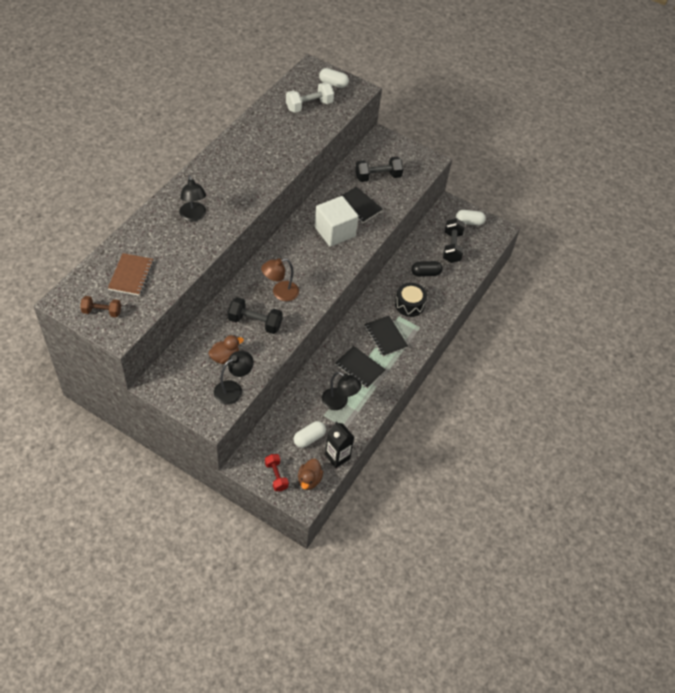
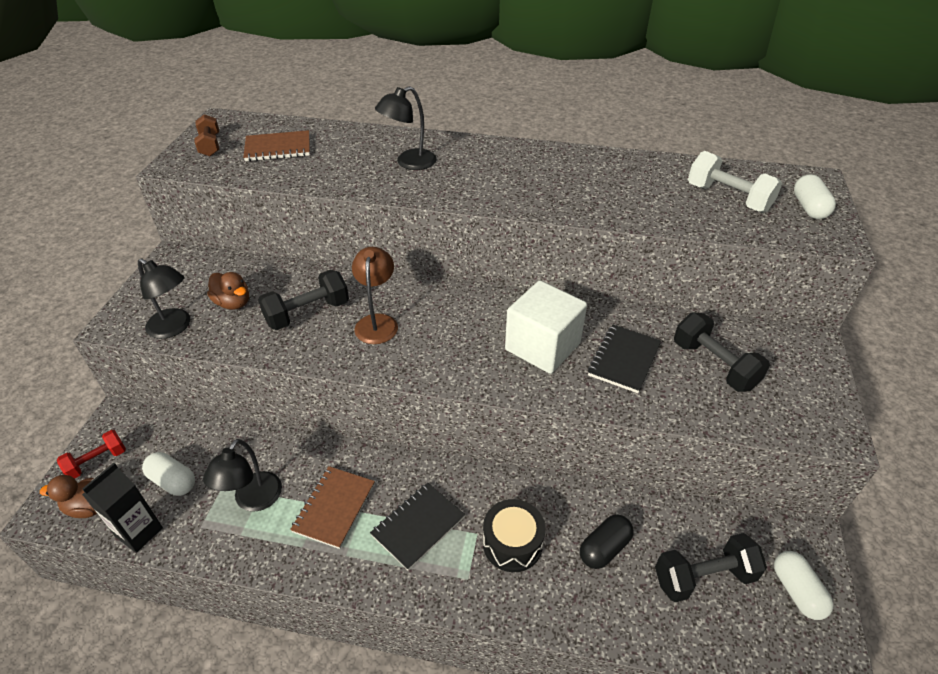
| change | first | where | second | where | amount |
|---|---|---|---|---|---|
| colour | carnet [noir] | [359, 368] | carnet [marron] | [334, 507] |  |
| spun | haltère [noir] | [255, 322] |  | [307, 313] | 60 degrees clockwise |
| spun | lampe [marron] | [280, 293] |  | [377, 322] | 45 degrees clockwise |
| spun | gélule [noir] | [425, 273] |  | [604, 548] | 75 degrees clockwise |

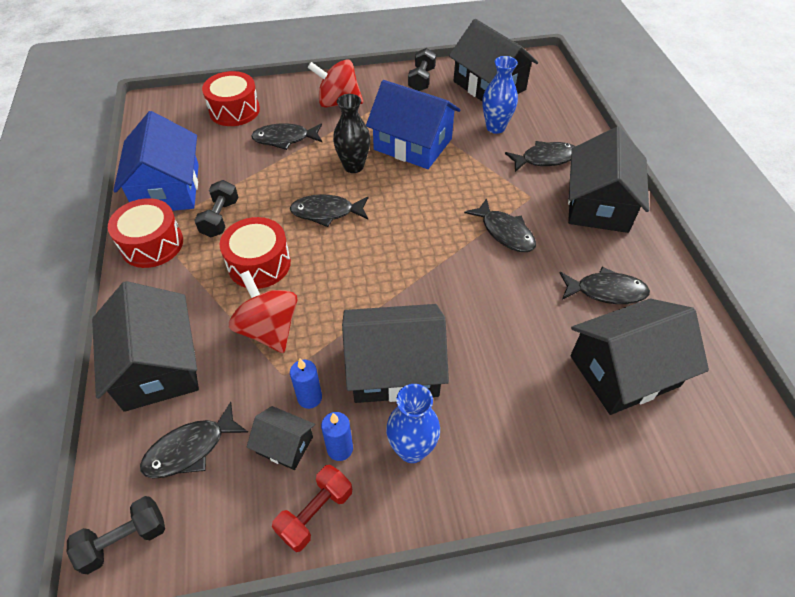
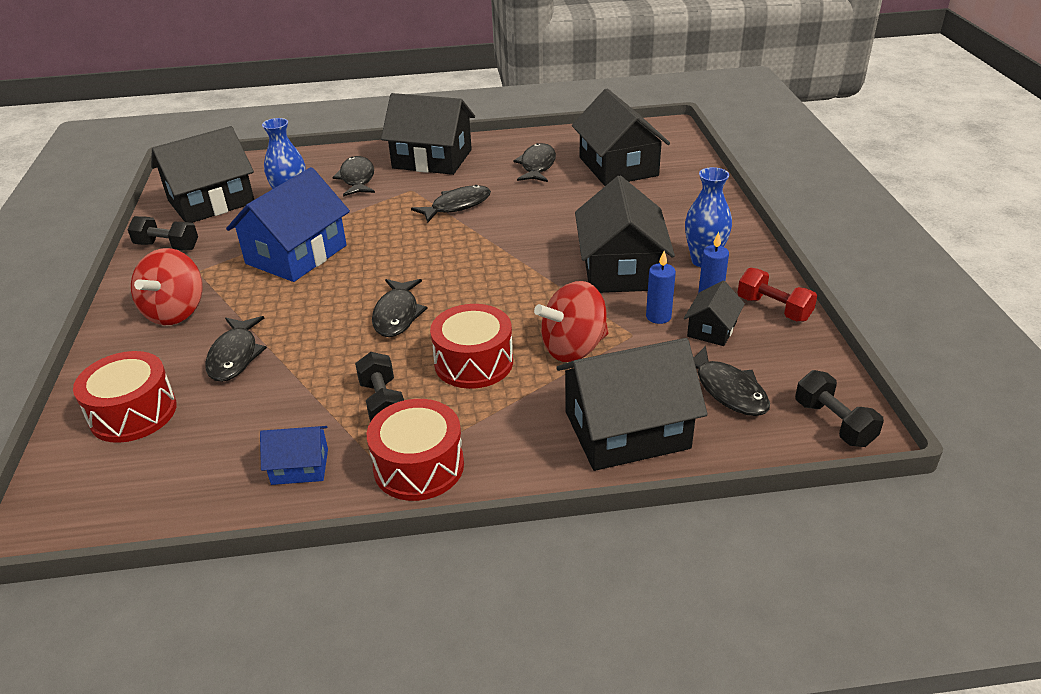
| change | first | where | second | where | amount |
|---|---|---|---|---|---|
| missing | vase [noir] | [353, 166] |  |  |  |
| spun | haltère [noir] | [220, 218] |  | [383, 403] | 60 degrees clockwise |
| size | maison [bleu] | [168, 188] |  | [300, 466] | x0.49 |

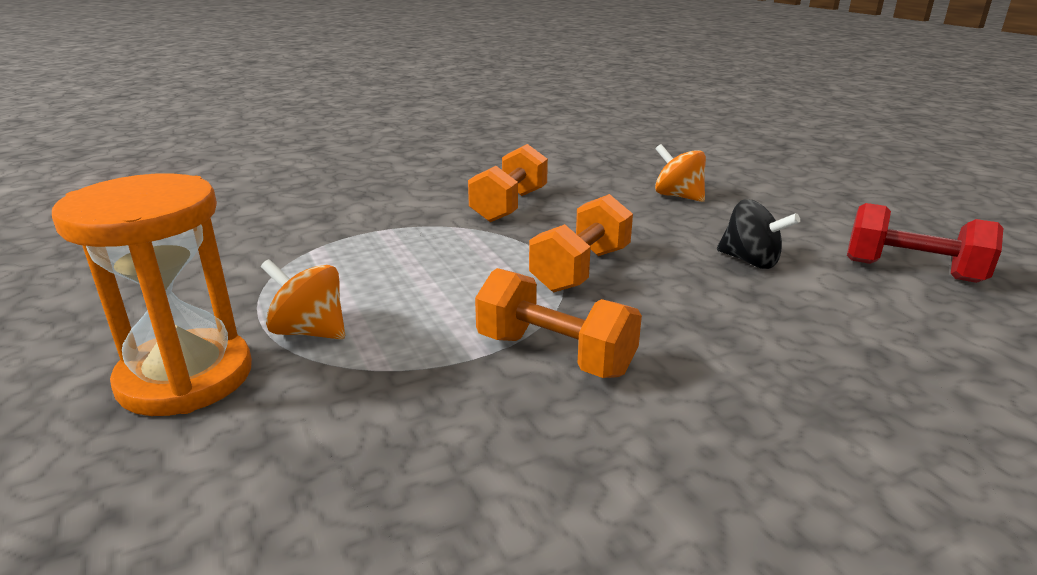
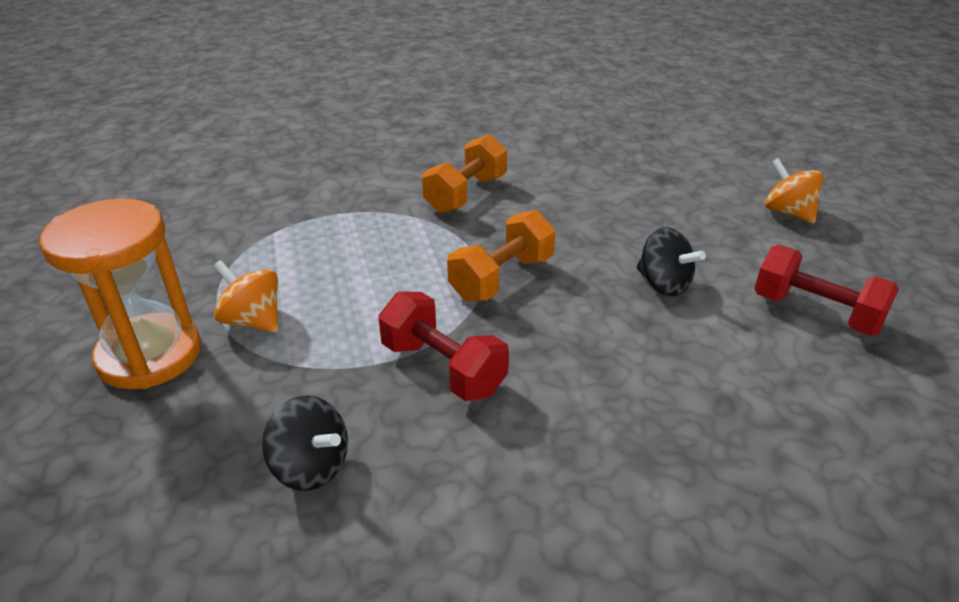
| change | first | where | second | where | amount |
|---|---|---|---|---|---|
| appeared |  |  | toupie [noir] | [311, 467] |  |
| relocated | toupie [orange] | [678, 196] |  | [787, 212] |  |
| colour | haltère [orange] | [554, 355] | haltère [rouge] | [443, 368] |  |

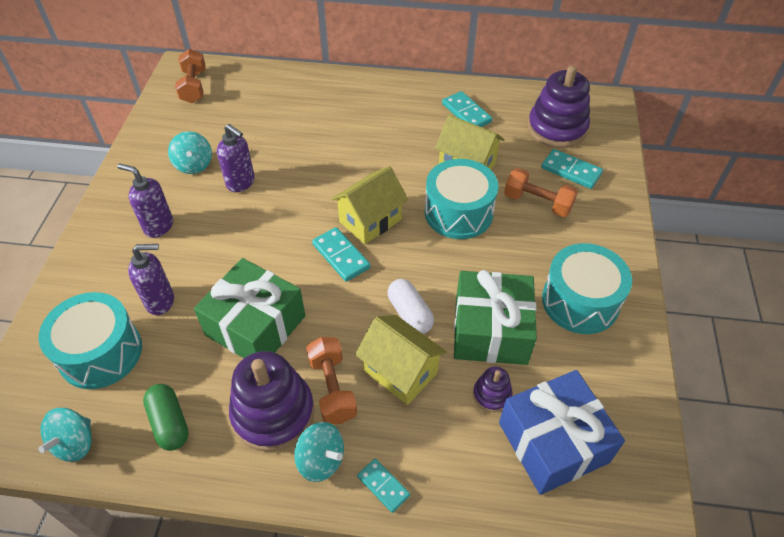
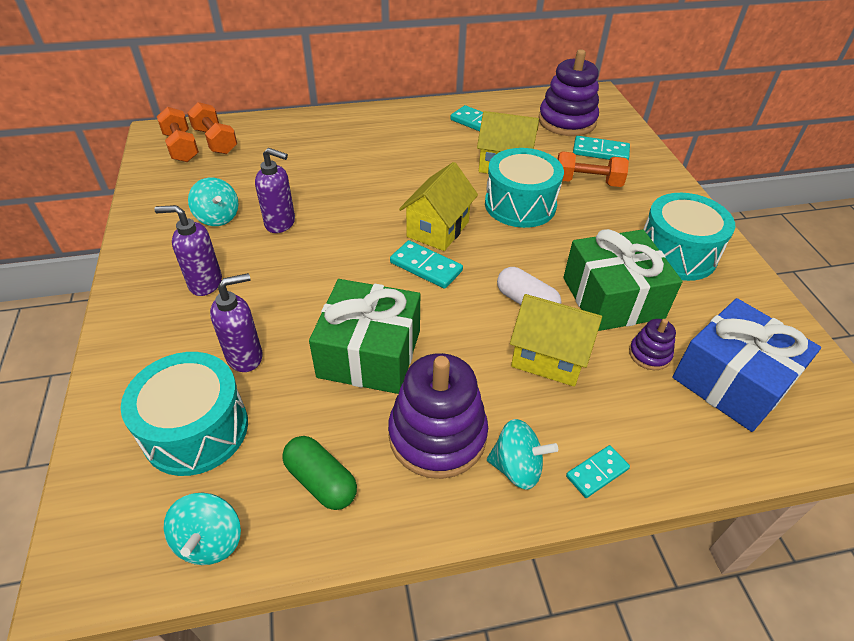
| change | first | where | second | where | amount |
|---|---|---|---|---|---|
| relocated | haltère [orange] | [332, 388] |  | [215, 141] |  |
| spun | domino [turquoise] | [383, 486] |  | [597, 473] | 60 degrees counterclockwise |

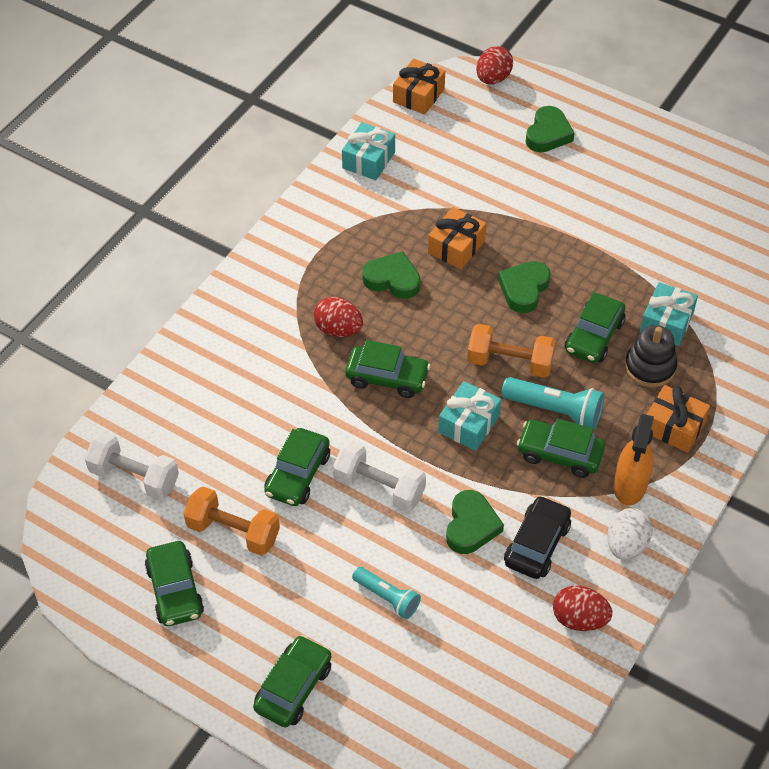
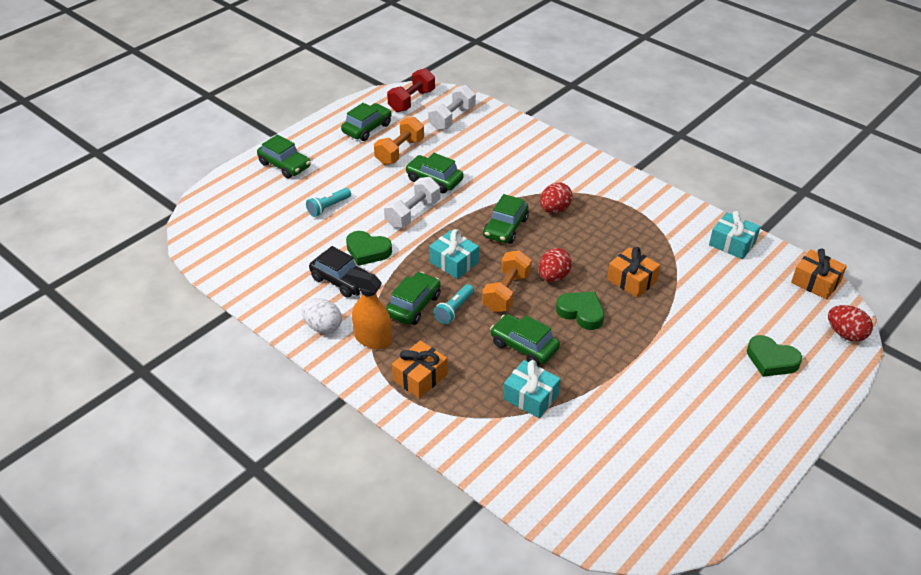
| change | first | where | second | where | amount |
|---|---|---|---|---|---|
| missing | cœur [vert] | [392, 279] |  |  |  |
| missing | jouet à empiler [noir] | [650, 367] |  |  |  |
| appeared |  |  | haltère [rouge] | [411, 101] |  |
| relocated | œuf [rouge] | [579, 619] |  | [553, 277] |  |
| spun | voiture [vert] | [175, 590] |  | [367, 128] | 135 degrees clockwise |
| size | lampe de poche [turquoise] | [555, 410] |  | [454, 310] | x0.66 |

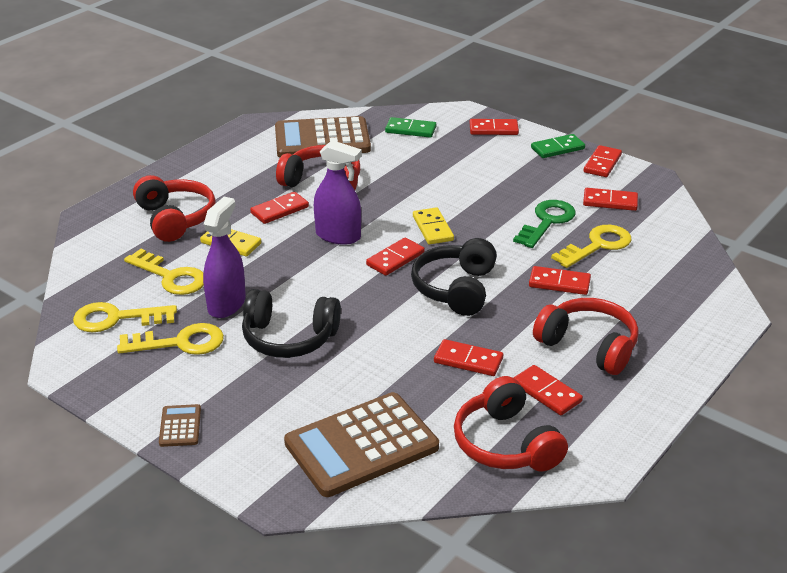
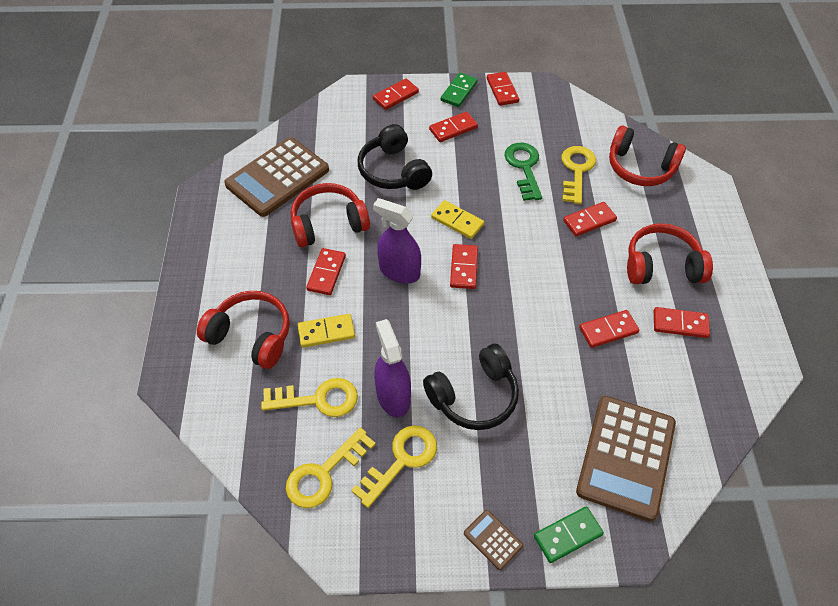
| change | first | where | second | where | amount |
|---|---|---|---|---|---|
| relocated | domino [vert] | [410, 130] |  | [568, 535] |  |
| relocated | casque audio [noir] | [456, 289] |  | [393, 171] |  |
| relocated | casque audio [rouge] | [506, 444] |  | [640, 167] |  |
| relocated | domino [rouge] | [610, 202] |  | [453, 129] |  |
| spun | vaporisateur [violet] | [338, 236] |  | [399, 271] | 135 degrees counterclockwise |

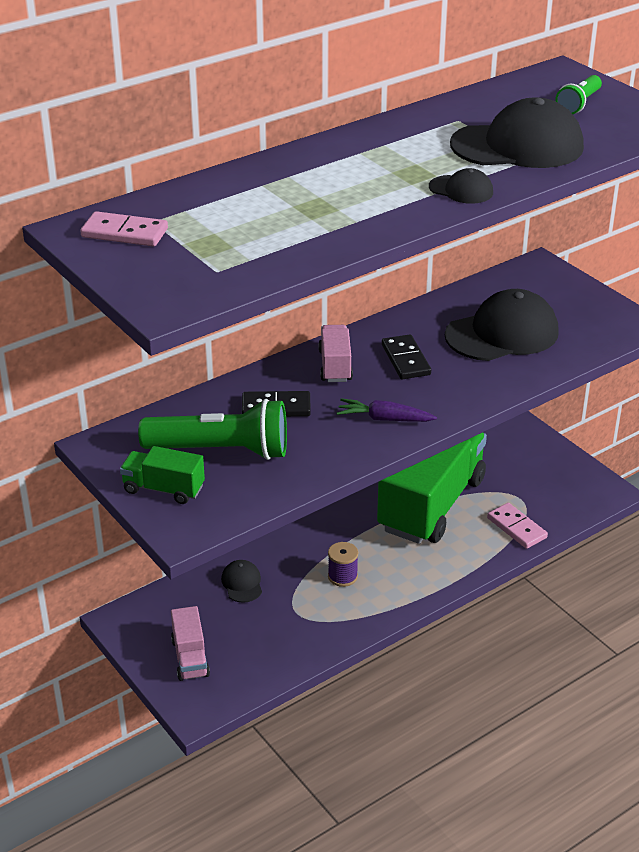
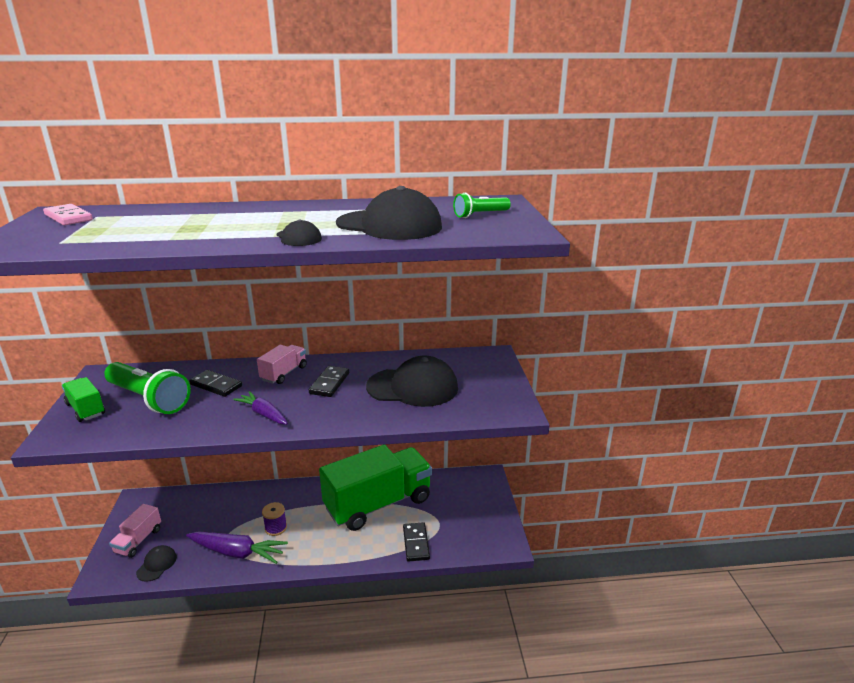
| change | first | where | second | where | amount |
|---|---|---|---|---|---|
| appeared |  |  | carotte [violet] | [237, 552] |  |
| relocated | casquette [noir] | [242, 583] |  | [157, 564] |  |
| colour | domino [rose] | [516, 528] | domino [noir] | [416, 543] |  |

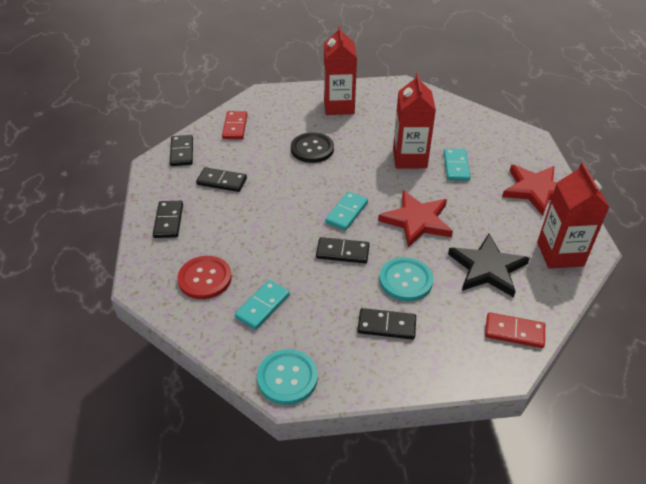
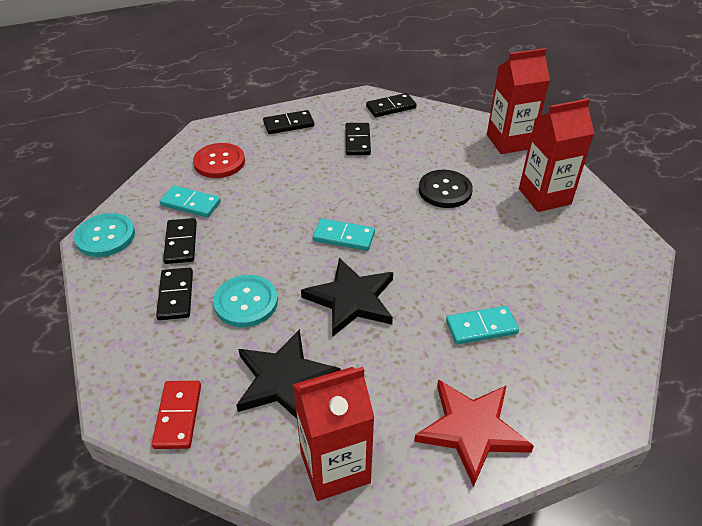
| change | first | where | second | where | amount |
|---|---|---|---|---|---|
| missing | domino [rouge] | [235, 127] |  |  |  |
| relocated | domino [noir] | [342, 252] |  | [181, 243] |  |
| relocated | brique de lait [rouge] | [409, 158] |  | [509, 142] |  |
| colour | étoile [rouge] | [417, 221] | étoile [noir] | [351, 299] |  |

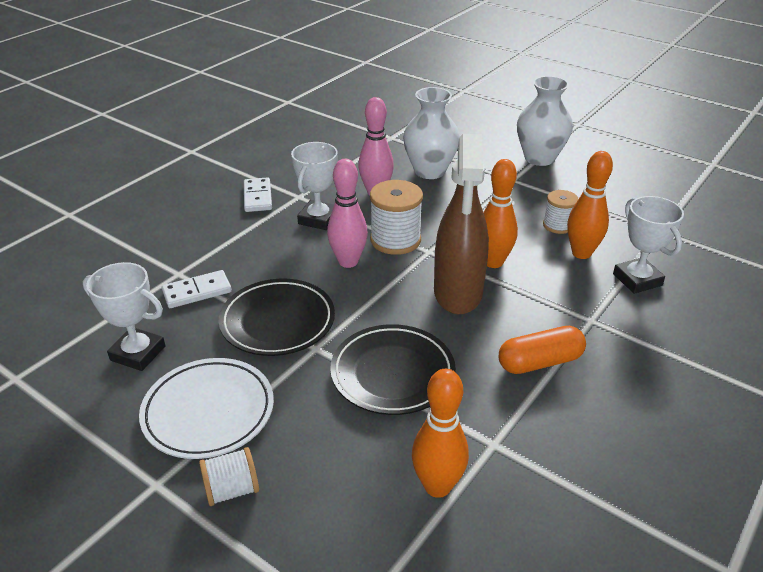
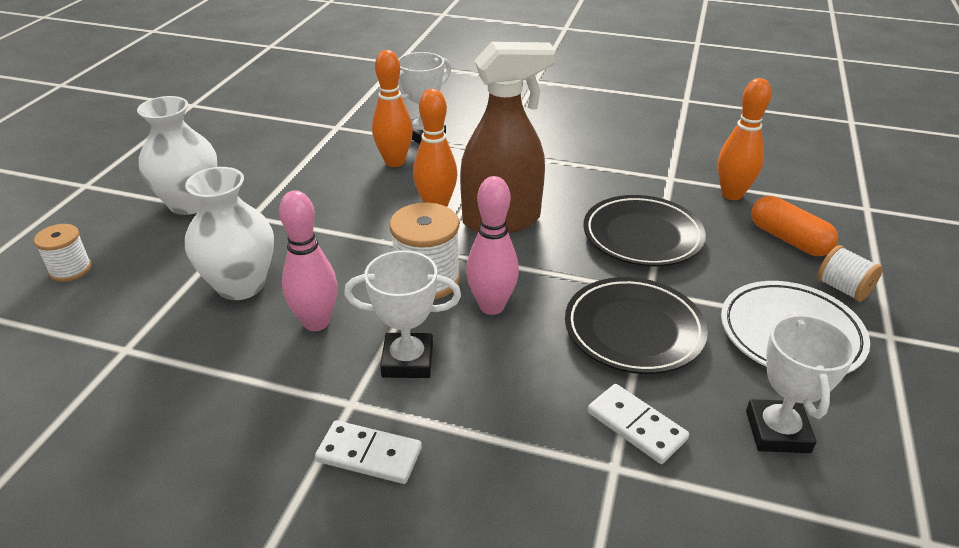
| change | first | where | second | where | amount |
|---|---|---|---|---|---|
| relocated | gélule [orange] | [540, 362] |  | [788, 239] |  |
| relocated | bobine [blanc] | [558, 225] |  | [70, 269] |  |
| spun | domino [blanc] | [258, 197] |  | [369, 455] | 45 degrees clockwise |

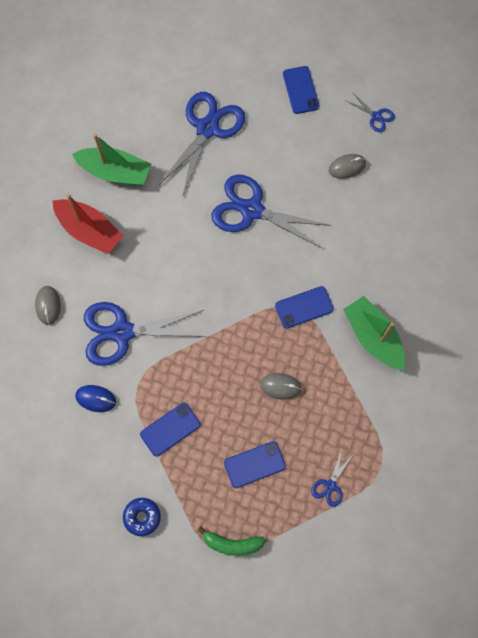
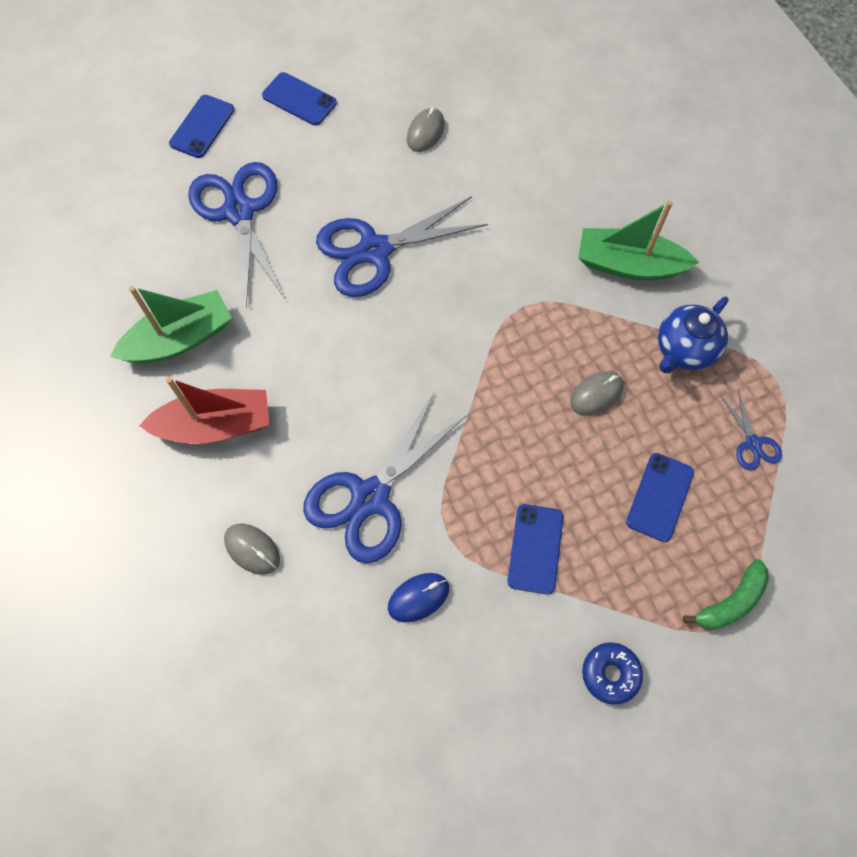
| change | first | where | second | where | amount |
|---|---|---|---|---|---|
| missing | ciseaux [bleu] | [376, 116] |  |  |  |
| appeared |  |  | théière [bleu] | [684, 350] |  |
| relocated | téléphone [bleu] | [304, 307] |  | [202, 127] |  |

